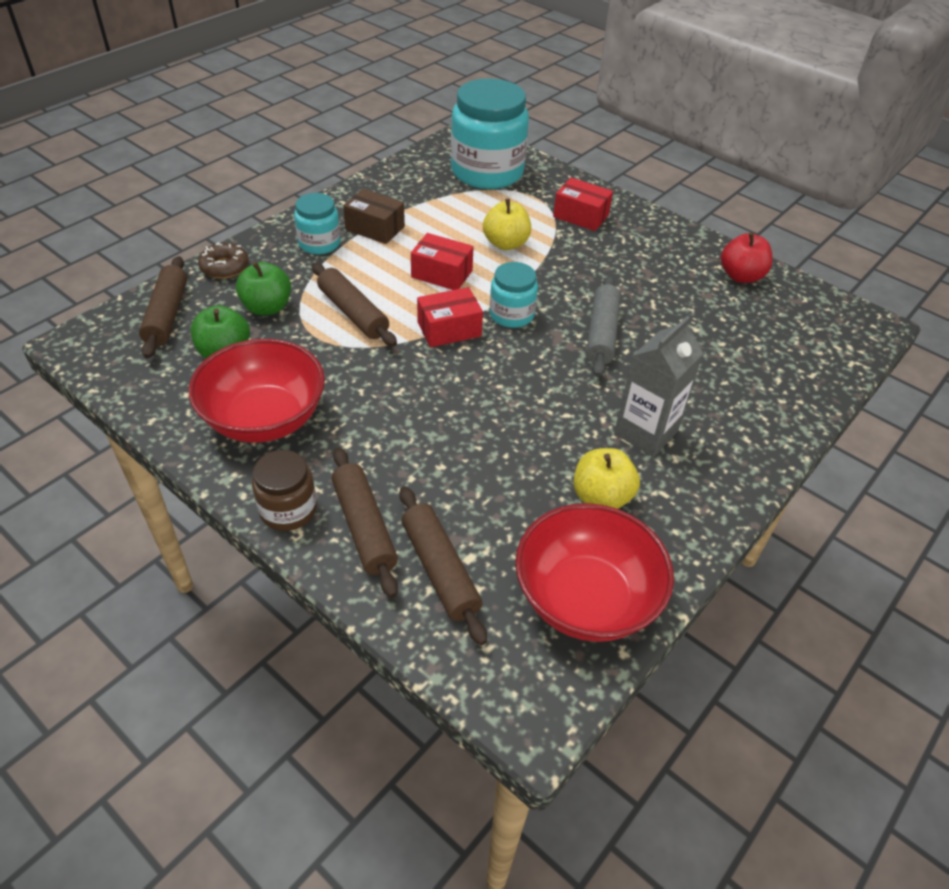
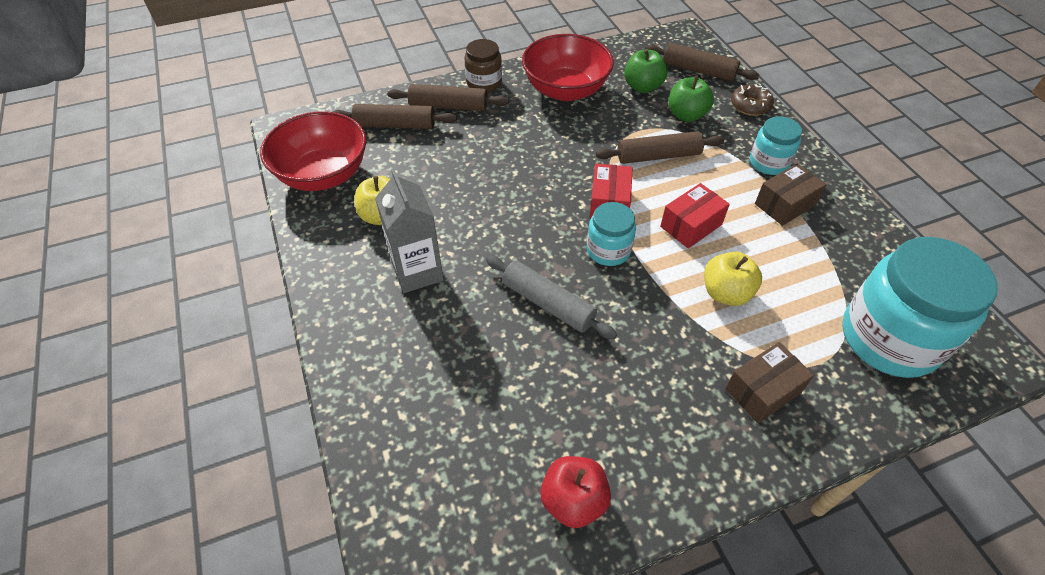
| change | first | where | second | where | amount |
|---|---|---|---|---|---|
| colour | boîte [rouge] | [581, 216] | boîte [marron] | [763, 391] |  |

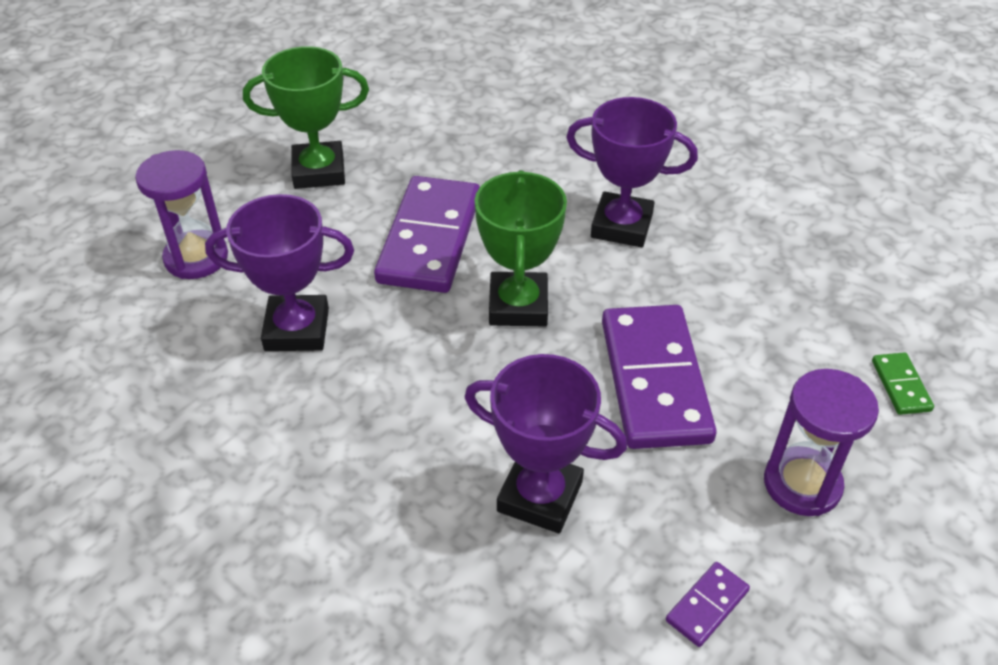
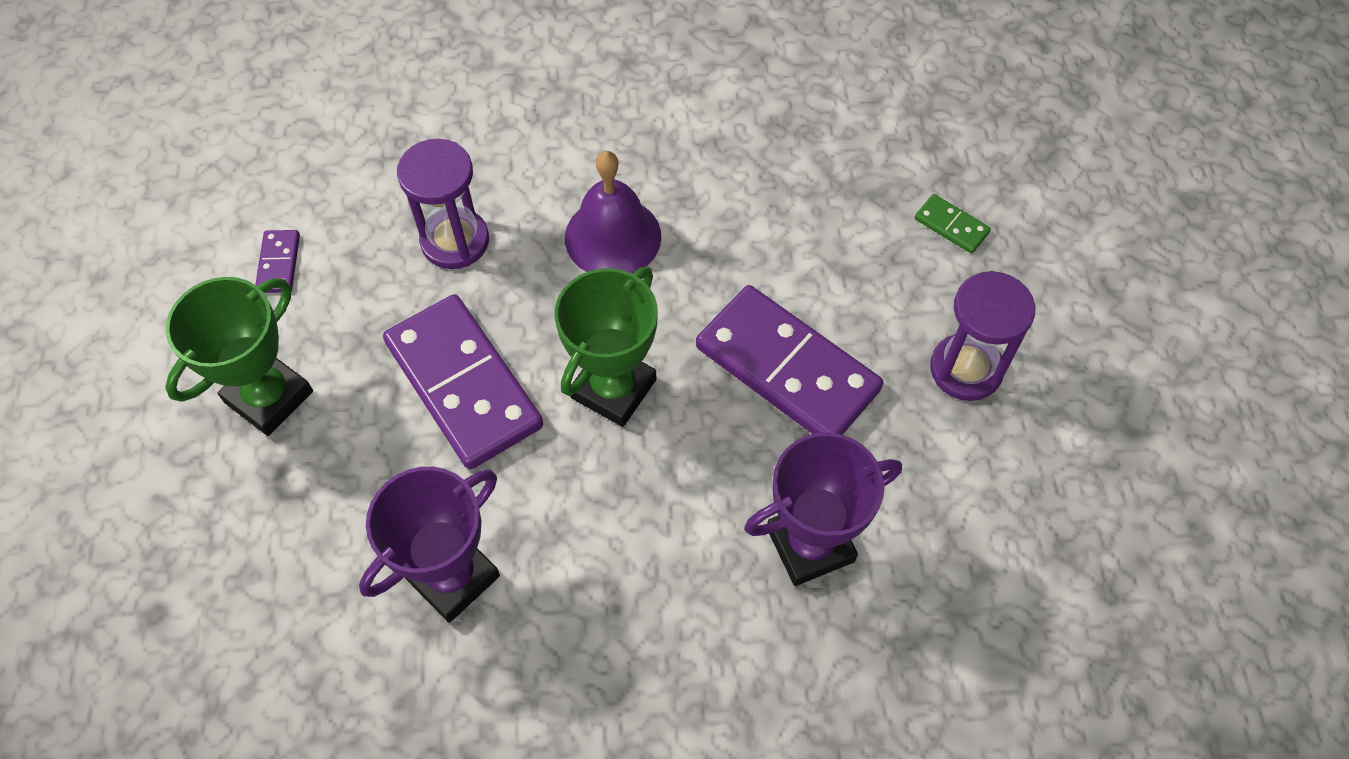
| change | first | where | second | where | amount |
|---|---|---|---|---|---|
| relocated | sablier [violet] | [196, 258] |  | [455, 241] |  |
| relocated | domino [violet] | [707, 605] |  | [278, 263] |  |
| exchanged | trophée [violet] | [621, 226] | cloche [violet] | [613, 237] |  |
| spun | trophée [vert] | [518, 305] |  | [613, 388] | 75 degrees clockwise |

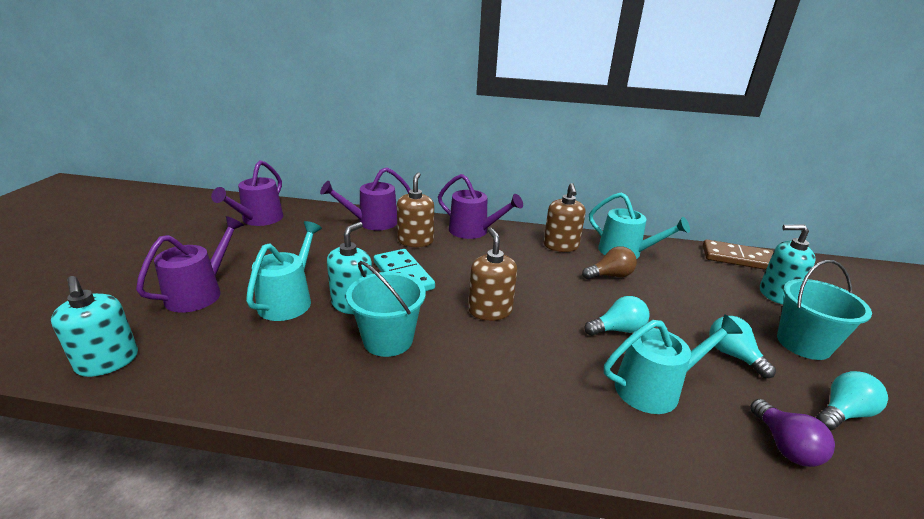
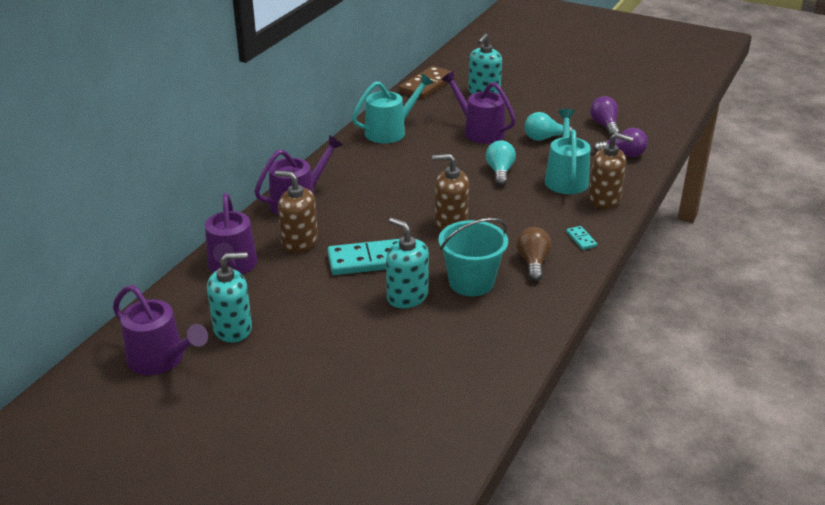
| change | first | where | second | where | amount |
|---|---|---|---|---|---|
| missing | arrosoir [turquoise] | [288, 300] |  |  |  |
| missing | seau [turquoise] | [803, 343] |  |  |  |
| appeared |  |  | domino [turquoise] | [581, 239] |  |
| relocated | distributeur de savon [turquoise] | [108, 362] |  | [233, 328] |  |
| relocated | arrosoir [violet] | [199, 293] |  | [479, 131] |  |
| relocated | distributeur de savon [marron] | [560, 246] |  | [604, 199] |  |
| relocated | ampoule [marron] | [610, 275] |  | [533, 263] |  |
| colour | ampoule [turquoise] | [843, 413] | ampoule [violet] | [604, 125] |  |

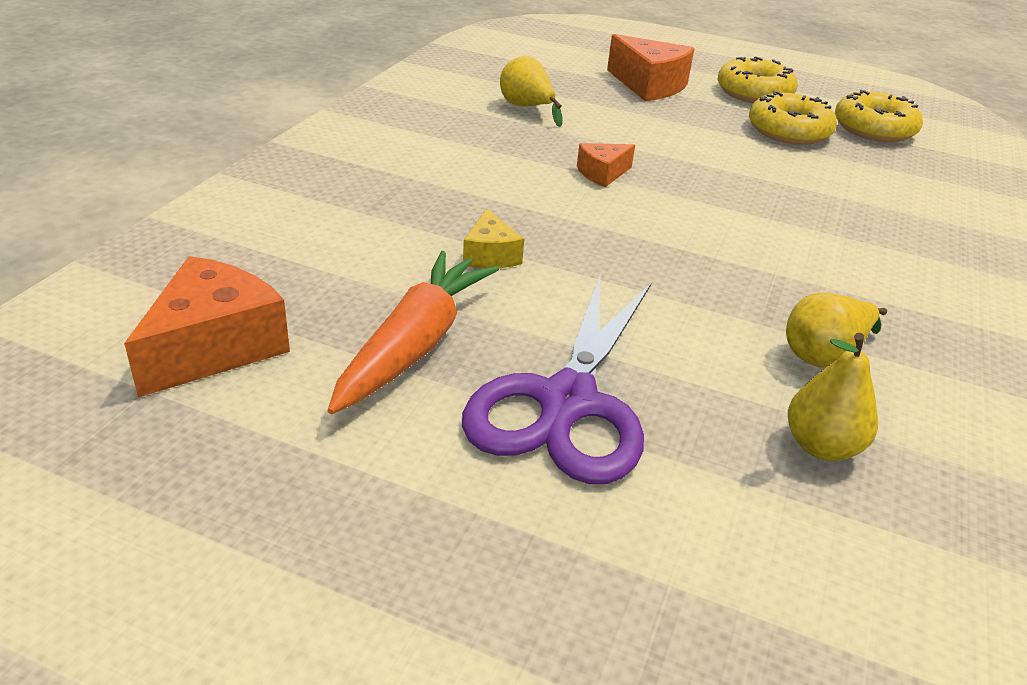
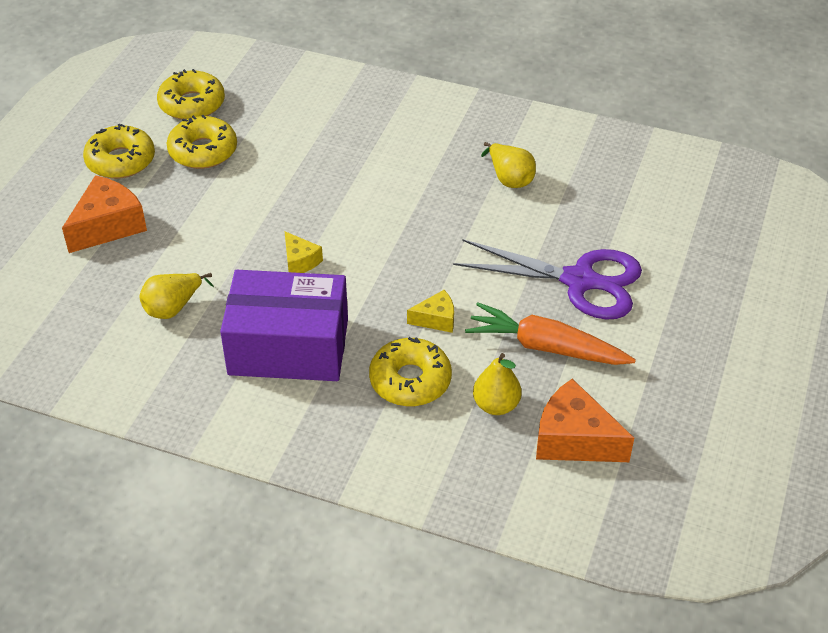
| change | first | where | second | where | amount |
|---|---|---|---|---|---|
| appeared |  |  | boîte [violet] | [288, 347] |  |
| appeared |  |  | beignet [jaune] | [410, 380] |  |
| relocated | poire [jaune] | [821, 446] |  | [496, 405] |  |
| colour | fromage [orange] | [602, 173] | fromage [jaune] | [300, 261] |  |

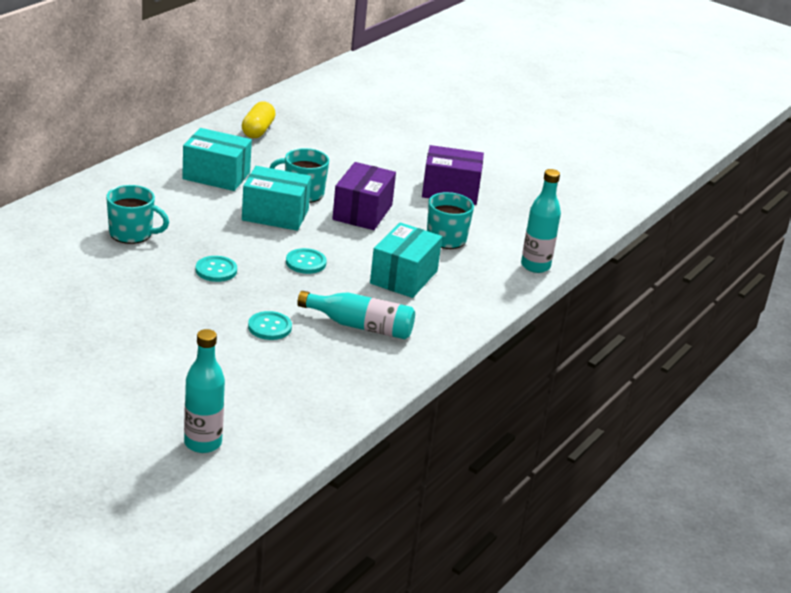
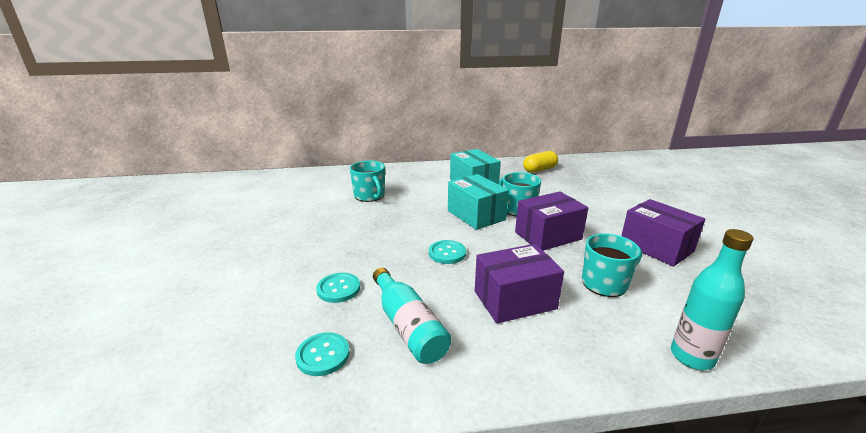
| change | first | where | second | where | amount |
|---|---|---|---|---|---|
| missing | bouteille [turquoise] | [203, 443] |  |  |  |
| relocated | bouton [turquoise] | [216, 270] |  | [323, 355] |  |
| colour | boîte [turquoise] | [404, 277] | boîte [violet] | [515, 300] |  |

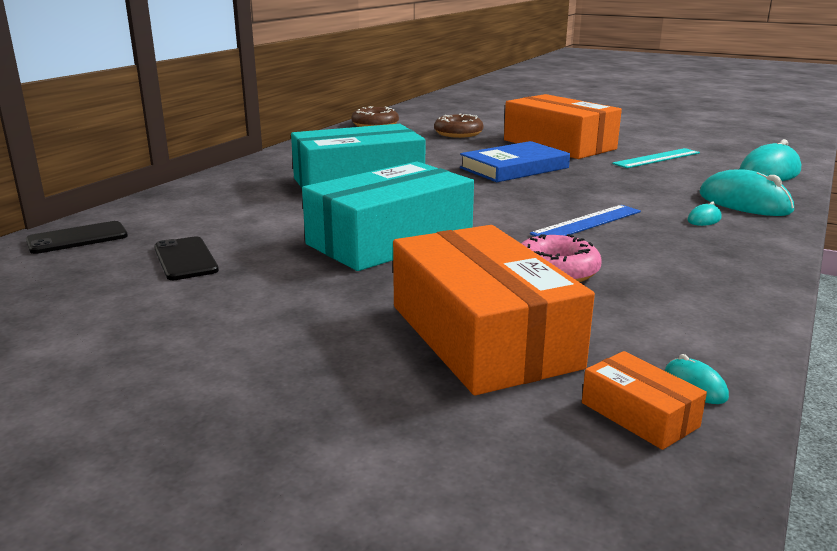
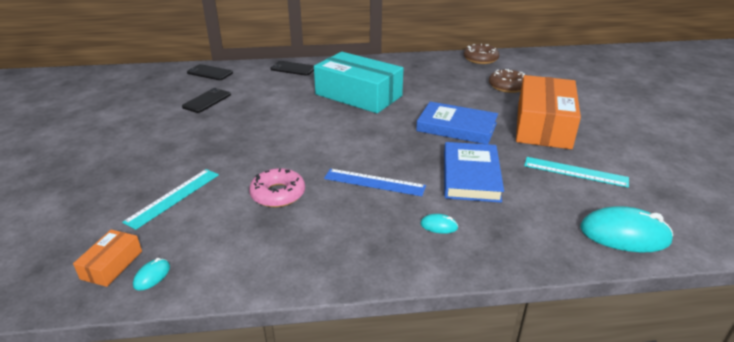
| change | first | where | second | where | amount |
|---|---|---|---|---|---|
| missing | boîte [turquoise] | [390, 240] |  |  |  |
| missing | souris [turquoise] | [744, 203] |  |  |  |
| appeared |  |  | téléphone [noir] | [293, 69] |  |
| appeared |  |  | livre [bleu] | [471, 176] |  |
| exchanged | boîte [orange] | [482, 336] | règle [turquoise] | [173, 197] |  |

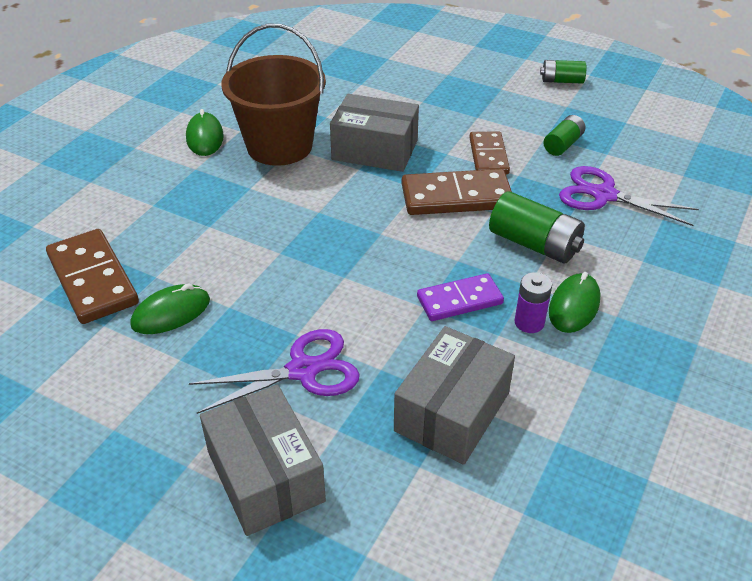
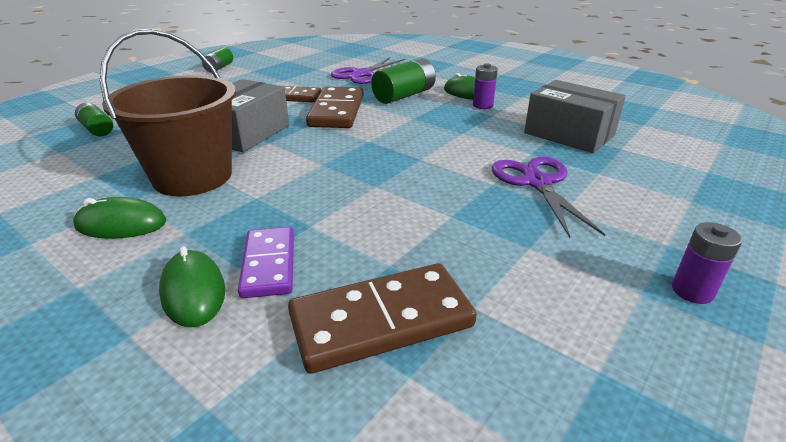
| change | first | where | second | where | amount |
|---|---|---|---|---|---|
| missing | boîte [gris] | [265, 476] |  |  |  |
| appeared |  |  | pile [violet] | [692, 291] |  |
| relocated | souris [vert] | [171, 313] |  | [193, 291] |  |
| relocated | domino [violet] | [459, 300] |  | [269, 264] |  |
| relocated | pile [vert] | [563, 144] |  | [97, 129] |  |

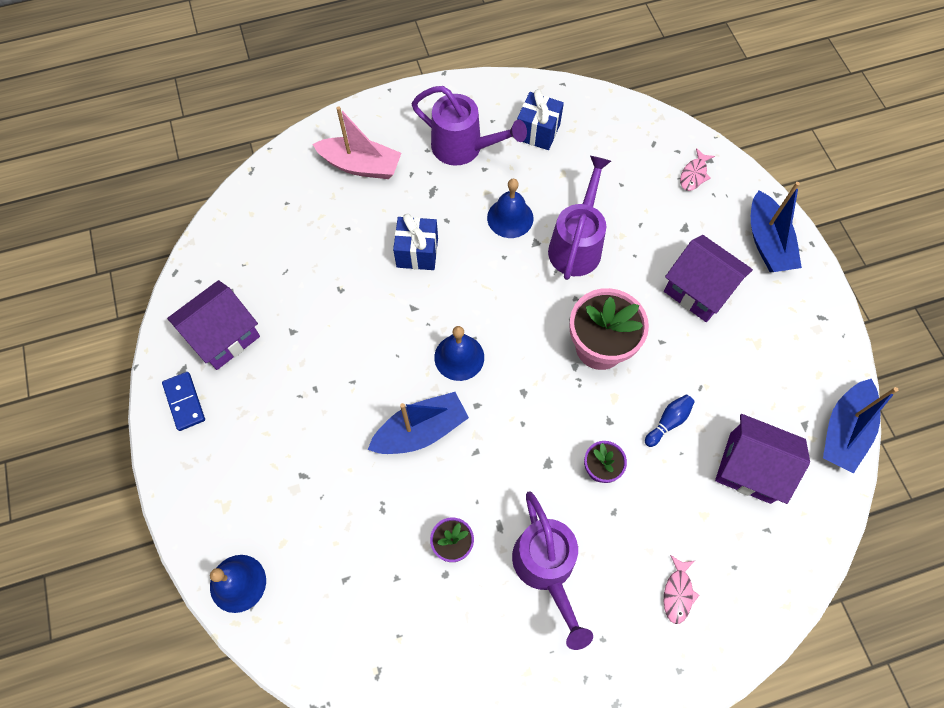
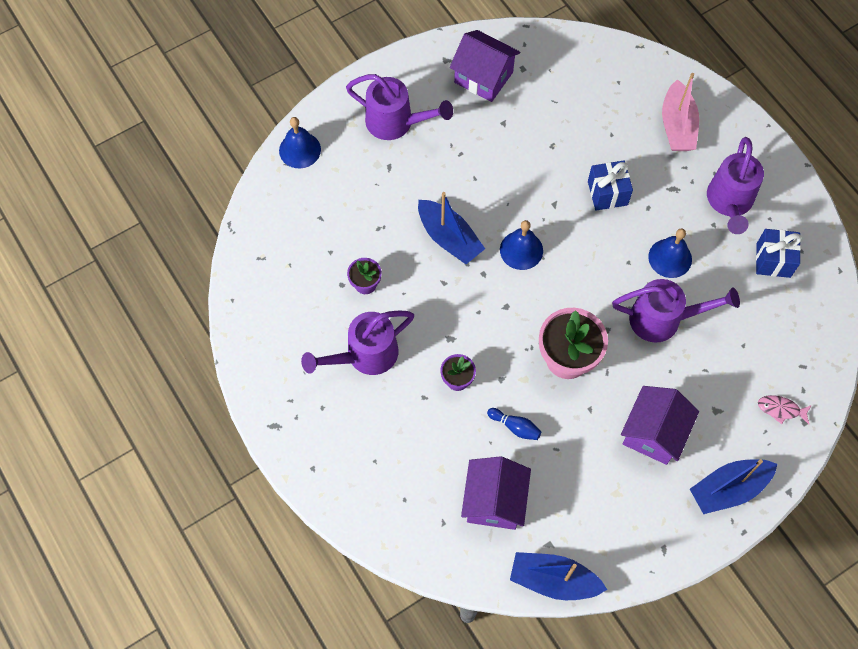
| change | first | where | second | where | amount |
|---|---|---|---|---|---|
| missing | domino [bleu] | [184, 402] |  |  |  |
| missing | poisson [rose] | [678, 593] |  |  |  |
| appeared |  |  | arrosoir [violet] | [396, 123] |  |

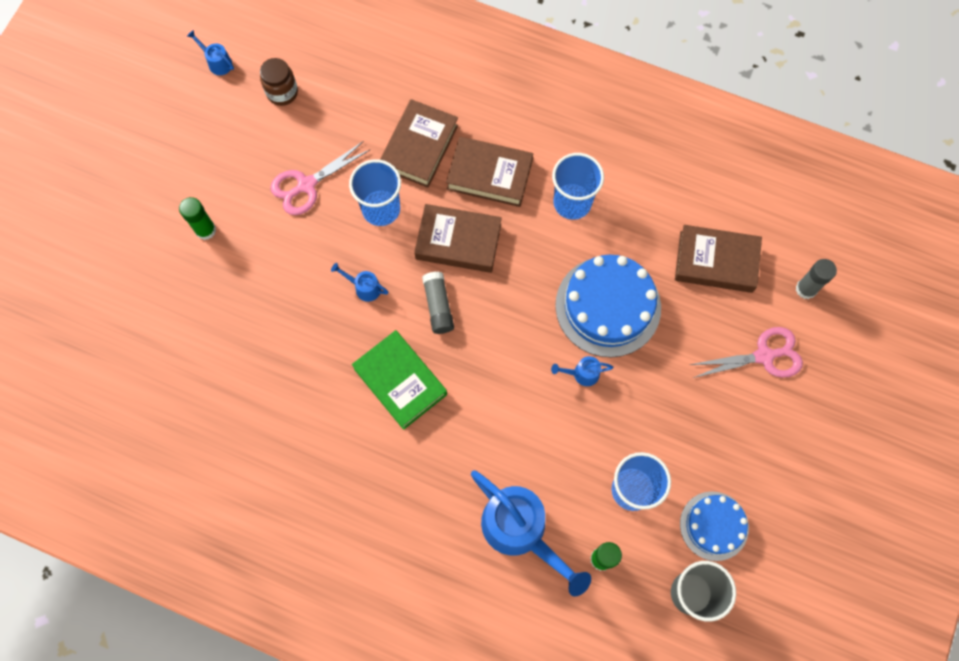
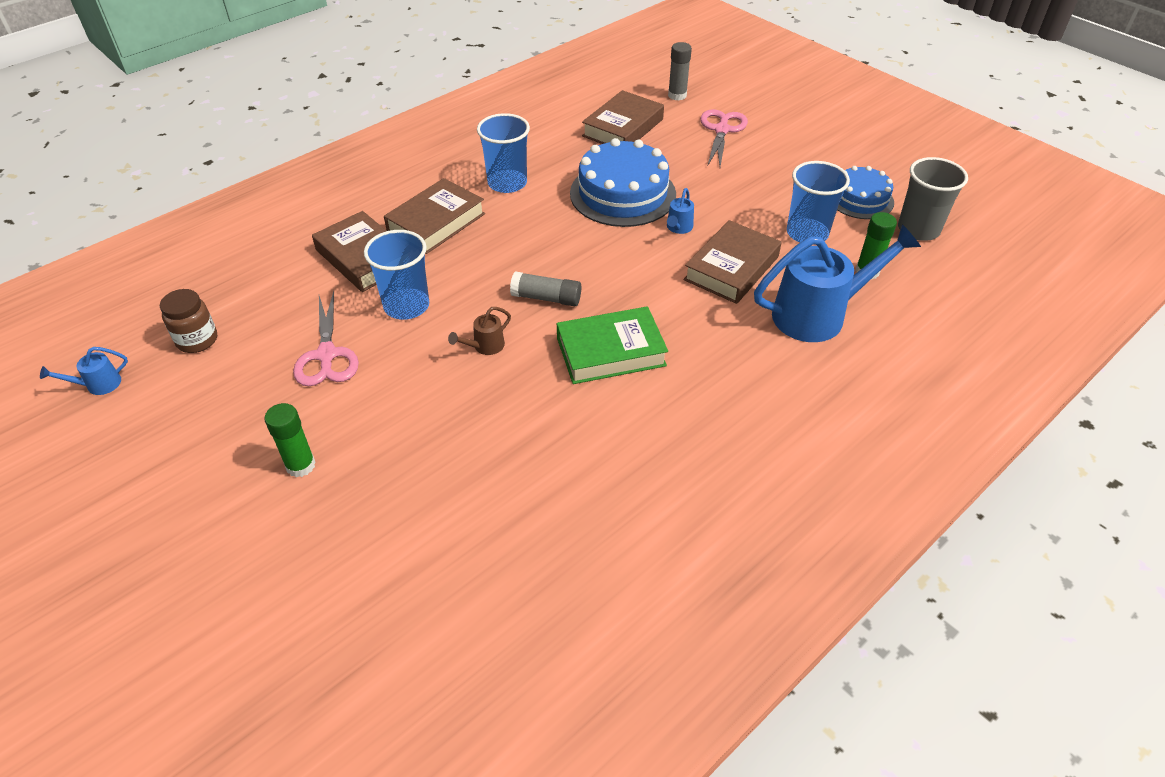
| change | first | where | second | where | amount |
|---|---|---|---|---|---|
| relocated | livre [marron] | [458, 241] |  | [731, 268] |  |
| colour | arrosoir [bleu] | [364, 287] | arrosoir [marron] | [484, 346] |  |

